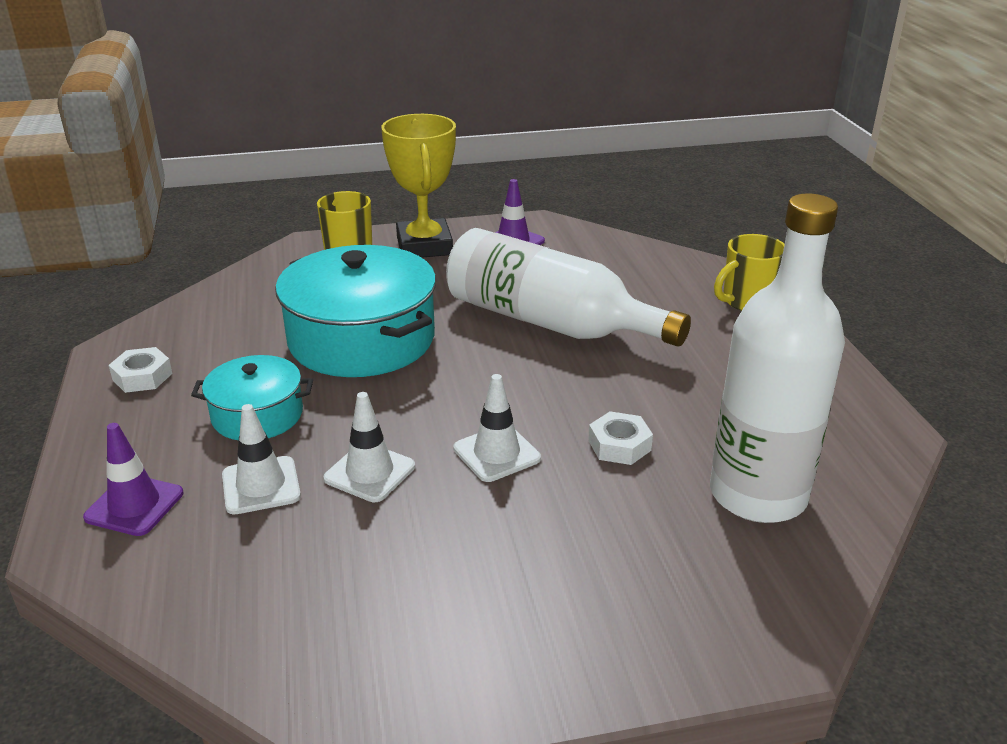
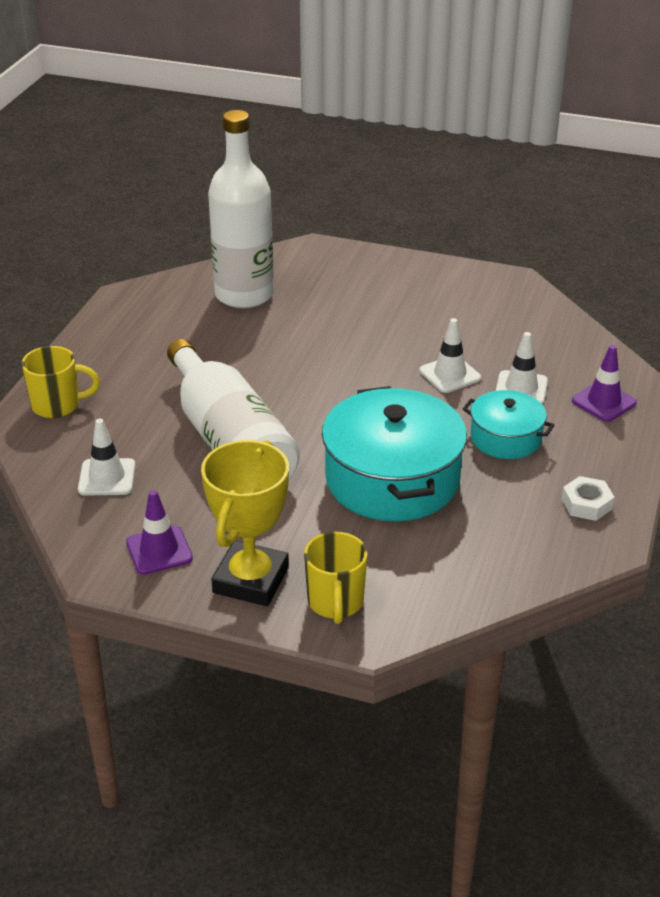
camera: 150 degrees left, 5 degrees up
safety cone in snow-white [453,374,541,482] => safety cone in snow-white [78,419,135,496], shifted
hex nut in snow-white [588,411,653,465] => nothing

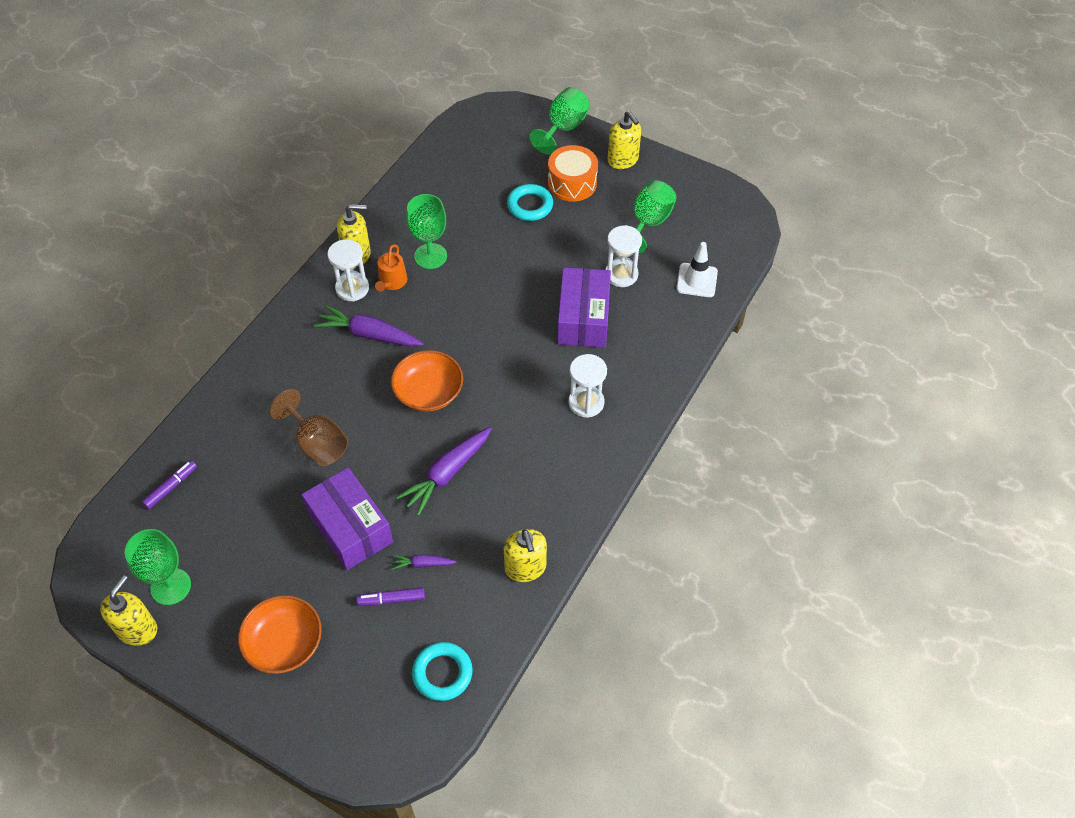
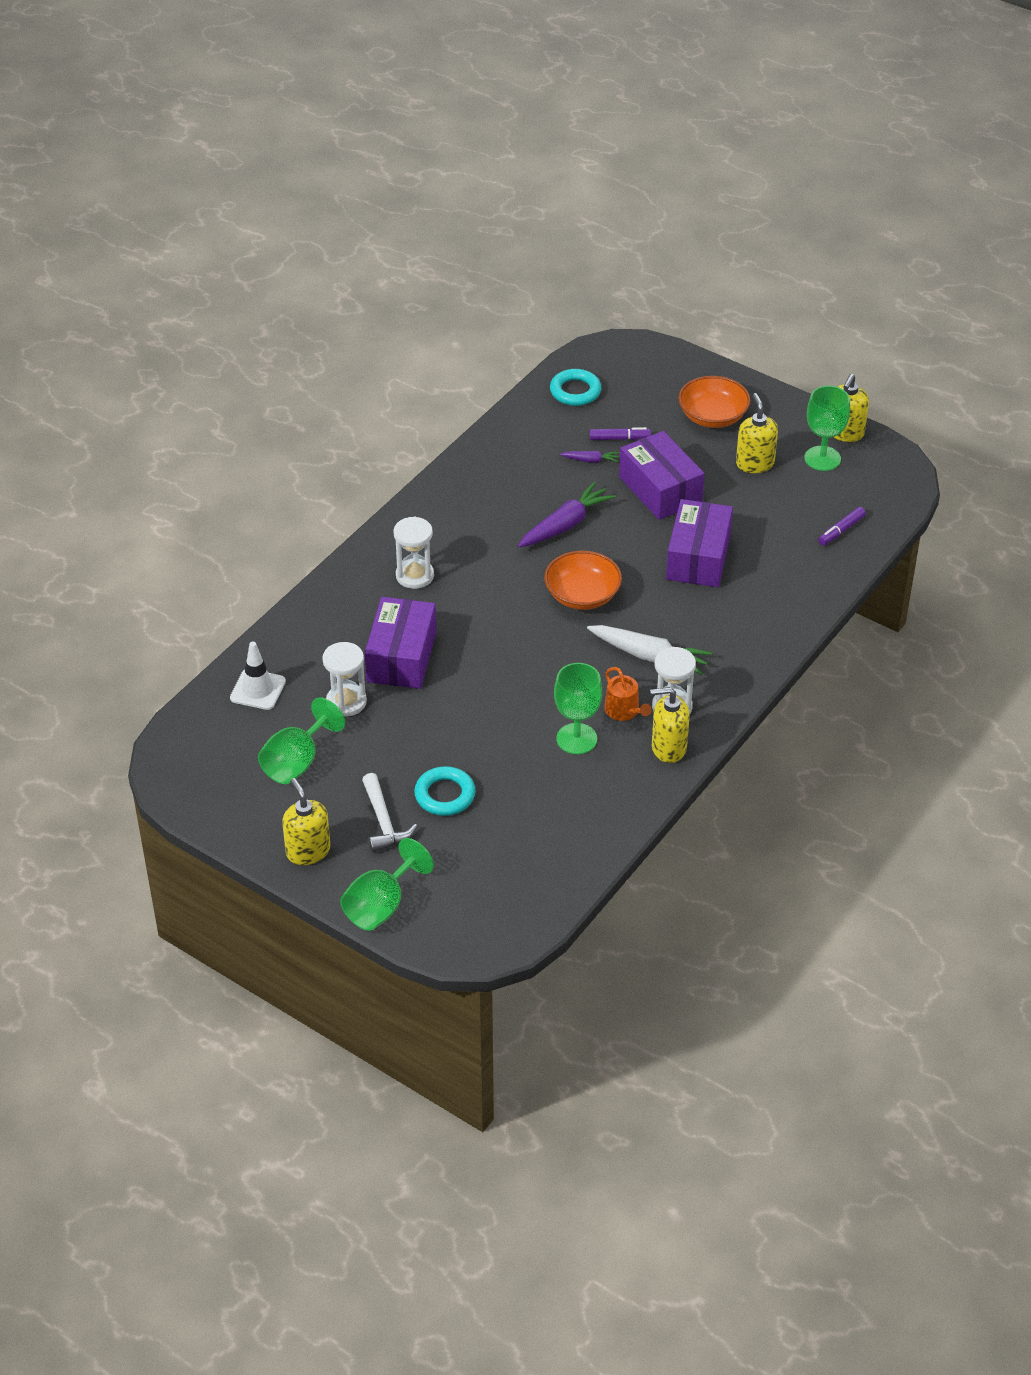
camera: 175 degrees left, 10 degrees down
snare drum in orange [548,145,598,202] => carpenter's hammer in snow-white [362,773,417,852]
sprinkling can in orange [375,244,407,292] => sprinkling can in orange [604,667,652,721], 135 degrees clockwise
root vegetable in royal purple [314,305,424,347] => root vegetable in snow-white [587,625,712,675]
goblet in russet [269,389,348,466] => parcel in royal purple [666,499,733,587]
soap dispenser in yellow [504,529,547,582] => soap dispenser in yellow [736,393,778,473], shifted

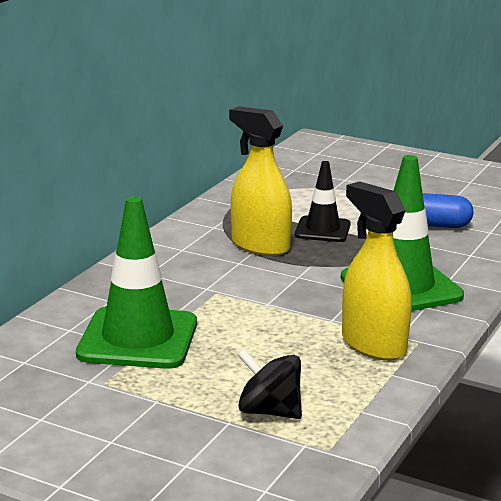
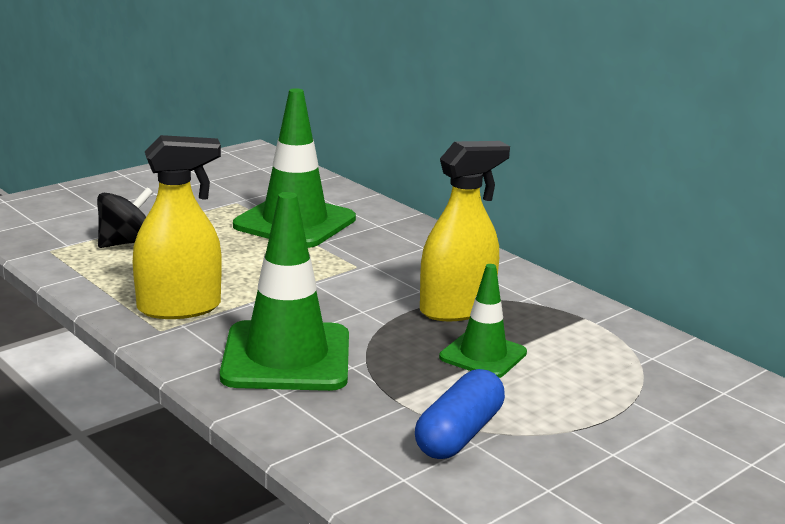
camera: 110 degrees right, 0 degrees up
safety cone in jet-black [295,161,351,242] => safety cone in emerald [439,264,527,378]

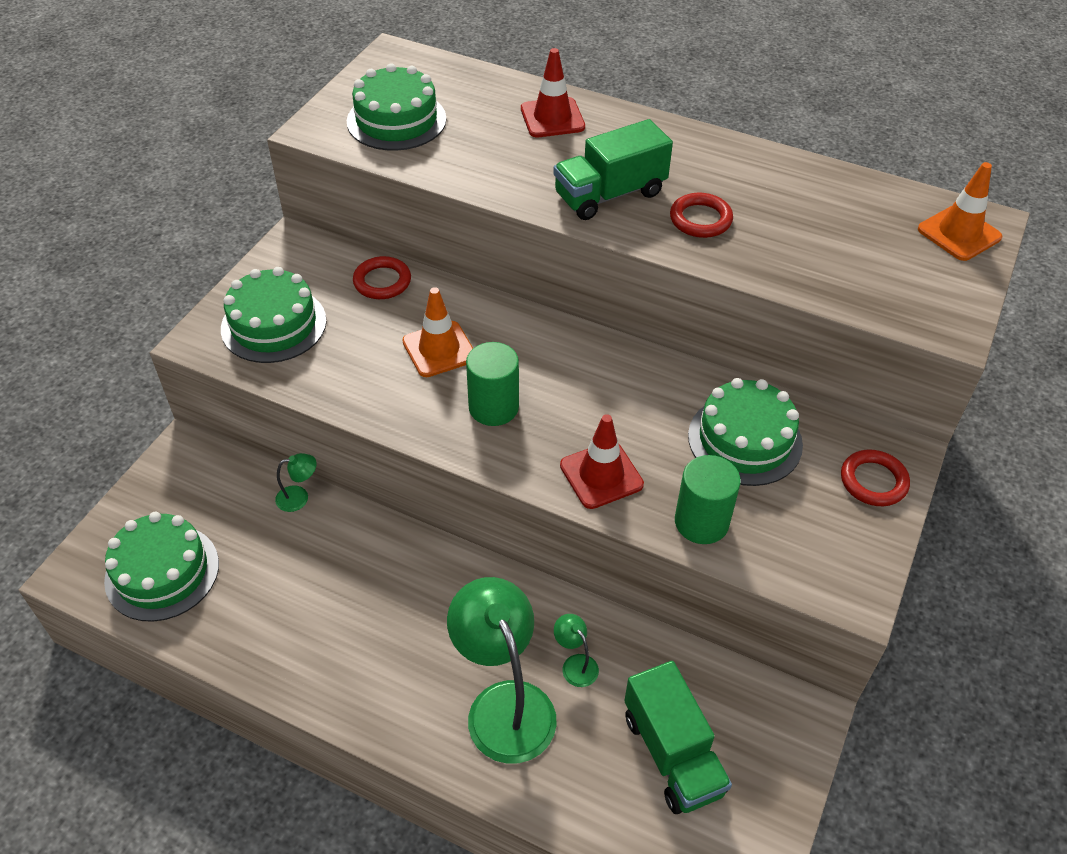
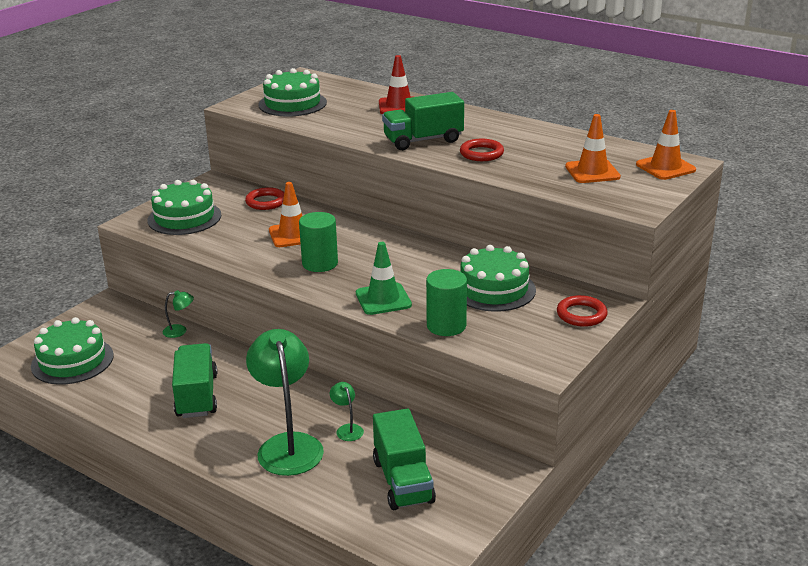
camera: 10 degrees right, 20 degrees down
safety cone in red [560,414,644,509] => safety cone in emerald [356,242,412,315]
nothing => safety cone in orange [565,114,621,183]
nothing => lorry in emerald [172,343,217,418]

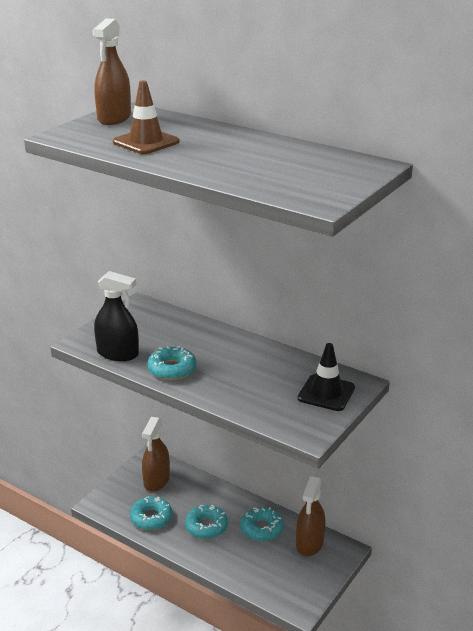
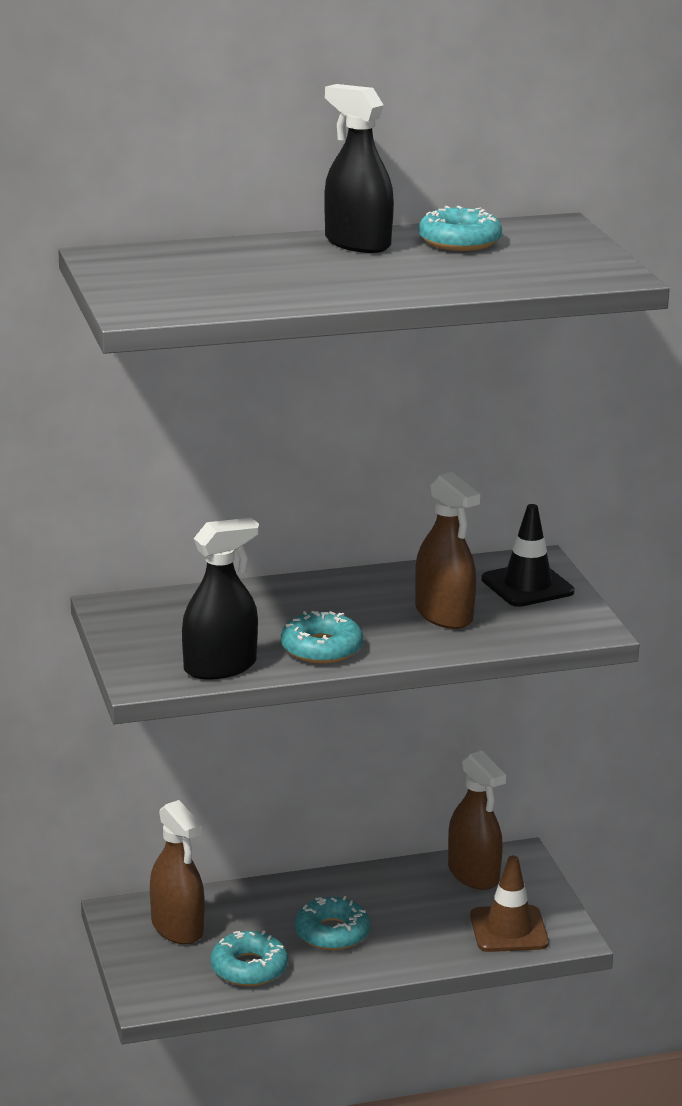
camera: 50 degrees left, 5 degrees down
sprayer in russet [92,18,131,125] => sprayer in russet [415,472,480,629], shifted
safety cone in russet [113,80,180,154] => safety cone in russet [470,855,549,952], shifted
doughnut in teal [240,507,284,541] => doughnut in teal [418,206,502,251], shifted
nothing => sprayer in jet-black [324,84,394,253]

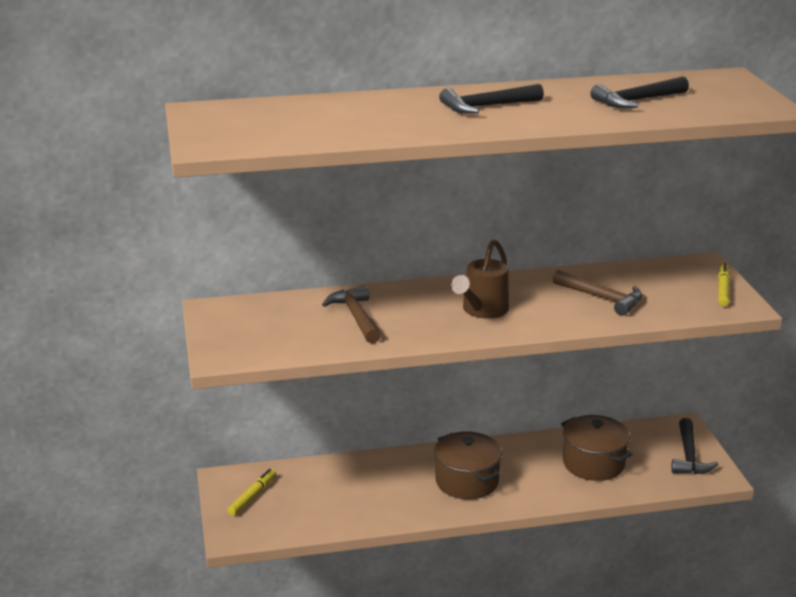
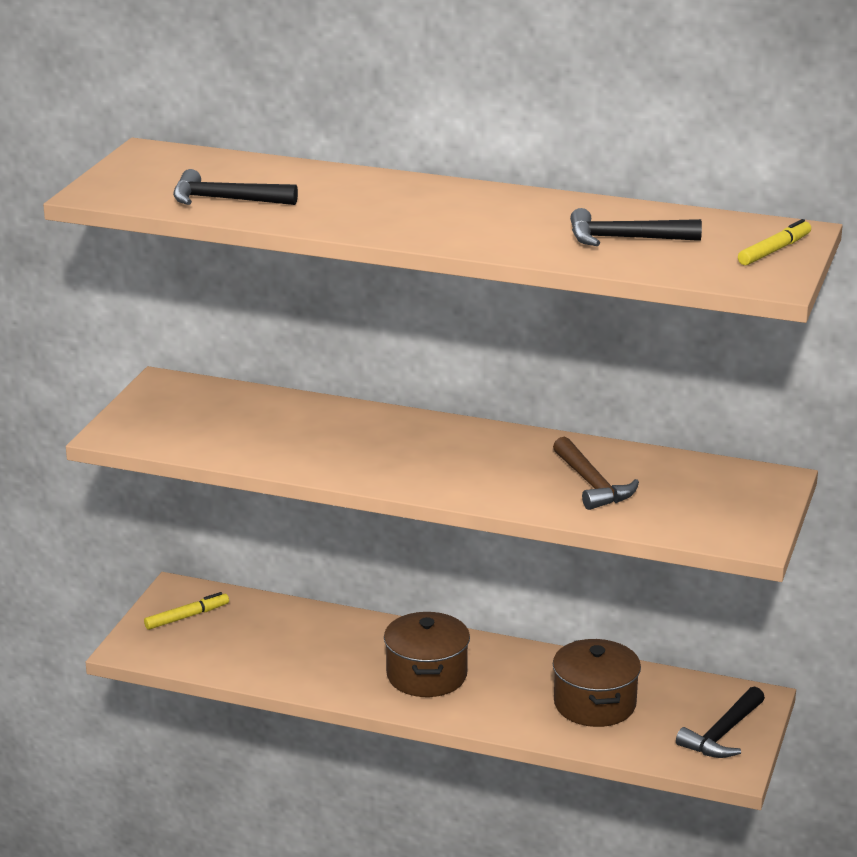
camera: 30 degrees right, 0 degrees up
carpenter's hammer in jet-black [439,84,544,113] => carpenter's hammer in jet-black [173,169,298,205], shifted
sprinkling can in russet [451,239,509,319] => nothing
marker pen in yellow [718,263,730,306] => marker pen in yellow [738,219,811,265], shifted
carpenter's hammer in russet [322,286,381,343] => nothing

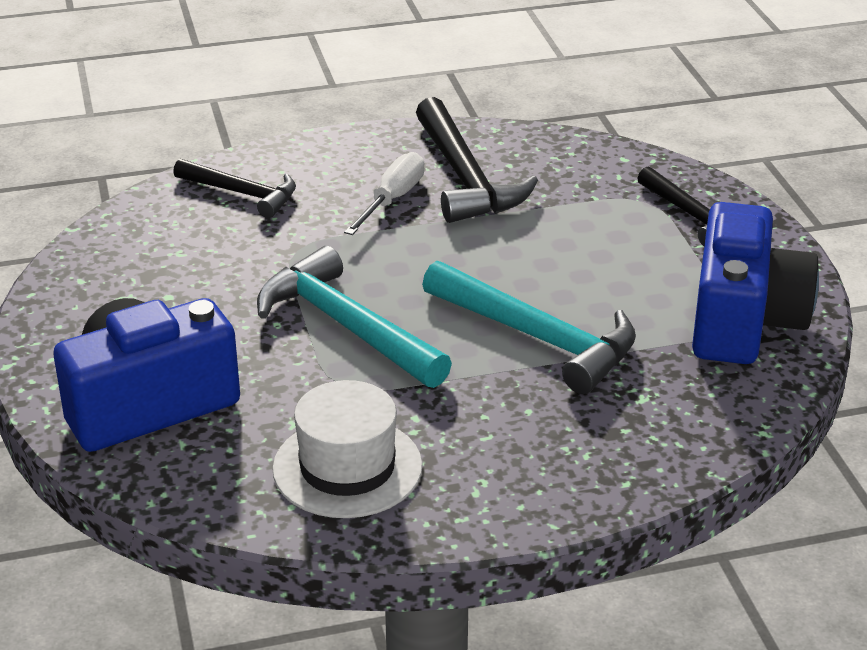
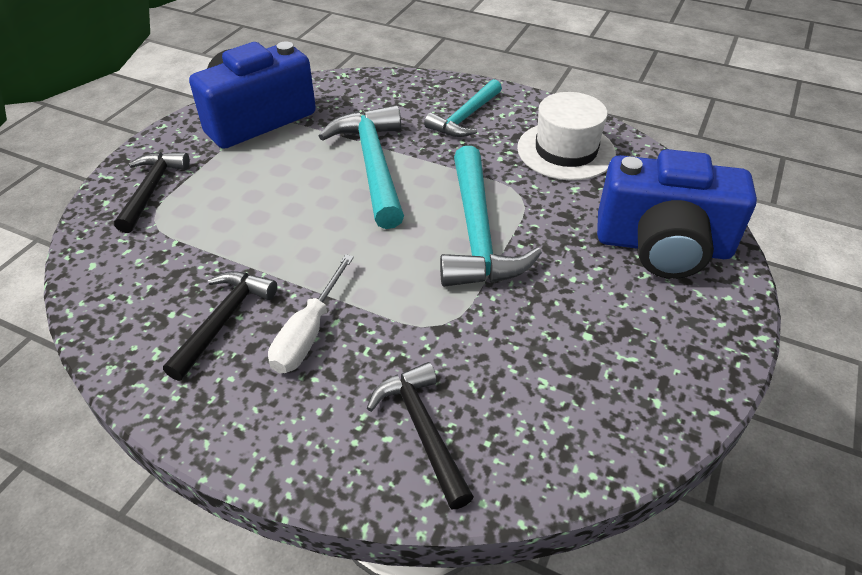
camera: 140 degrees left, 10 degrees up
carpenter's hammer in jet-black [416,97,538,223] => carpenter's hammer in jet-black [163,271,277,381], x0.63
hand screwdriver in snow-white [344,152,424,235] => hand screwdriver in snow-white [268,254,354,373], 45 degrees counterclockwise
nothing => carpenter's hammer in teal [424,79,502,137]

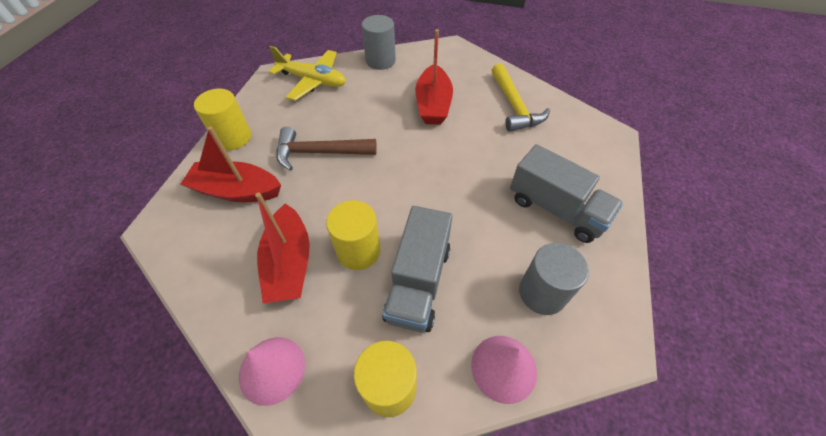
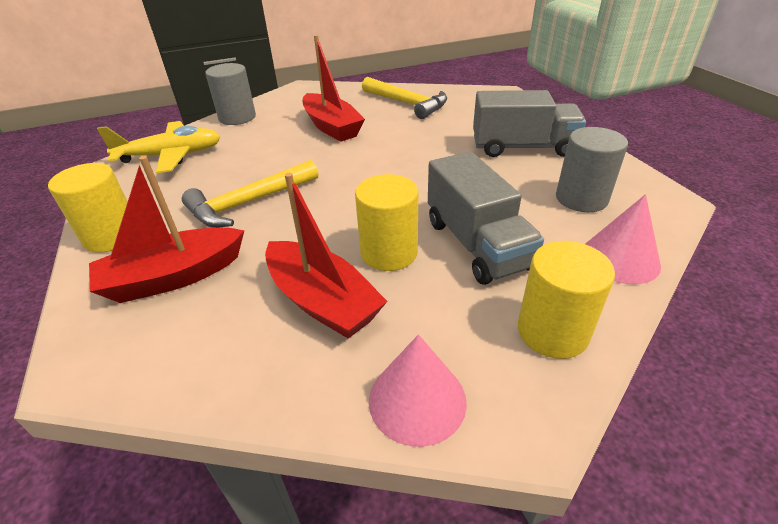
camera: 35 degrees left, 15 degrees down
carpenter's hammer in russet [276,127,377,171] => carpenter's hammer in yellow [182,160,318,228]

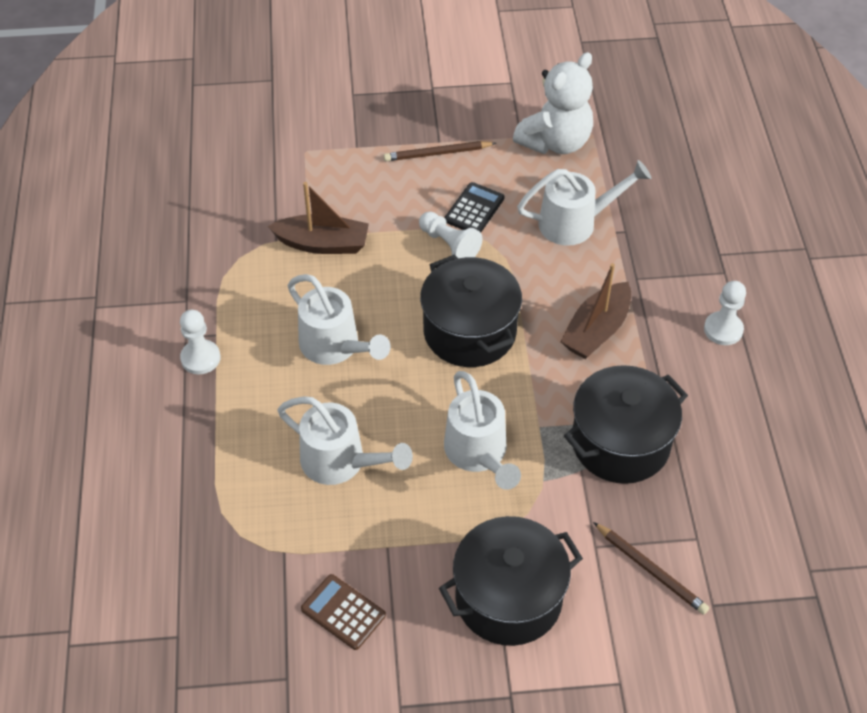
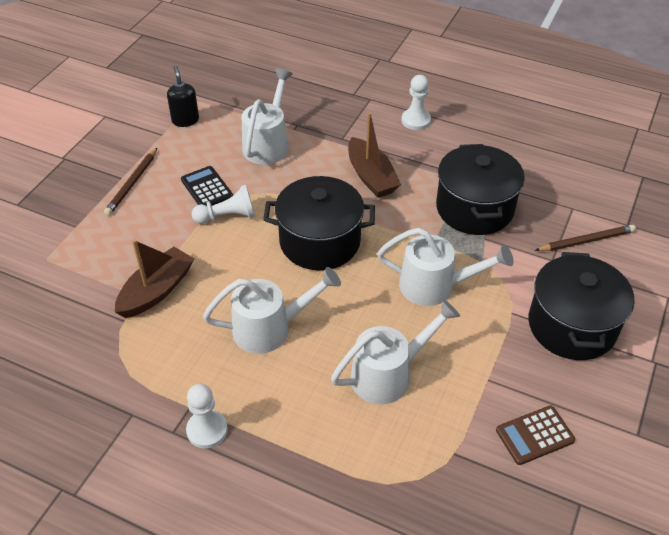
camera: 60 degrees left, 5 degrees down
stuffed bear in snow-white [513,52,593,154] => soap dispenser in jet-black [167,66,199,127]

